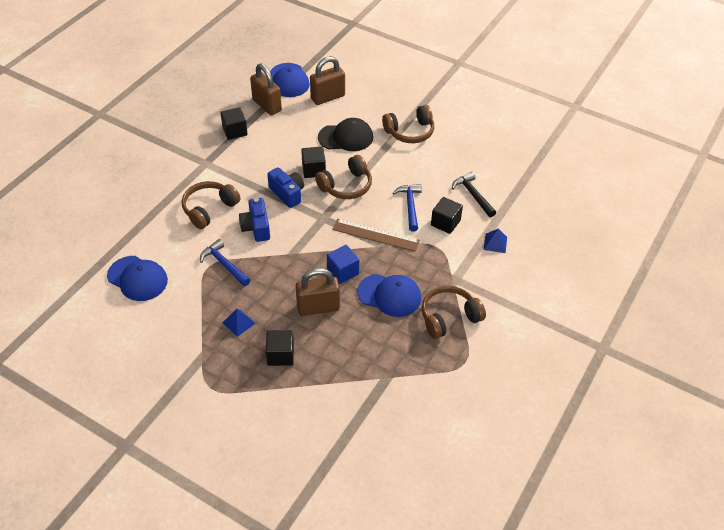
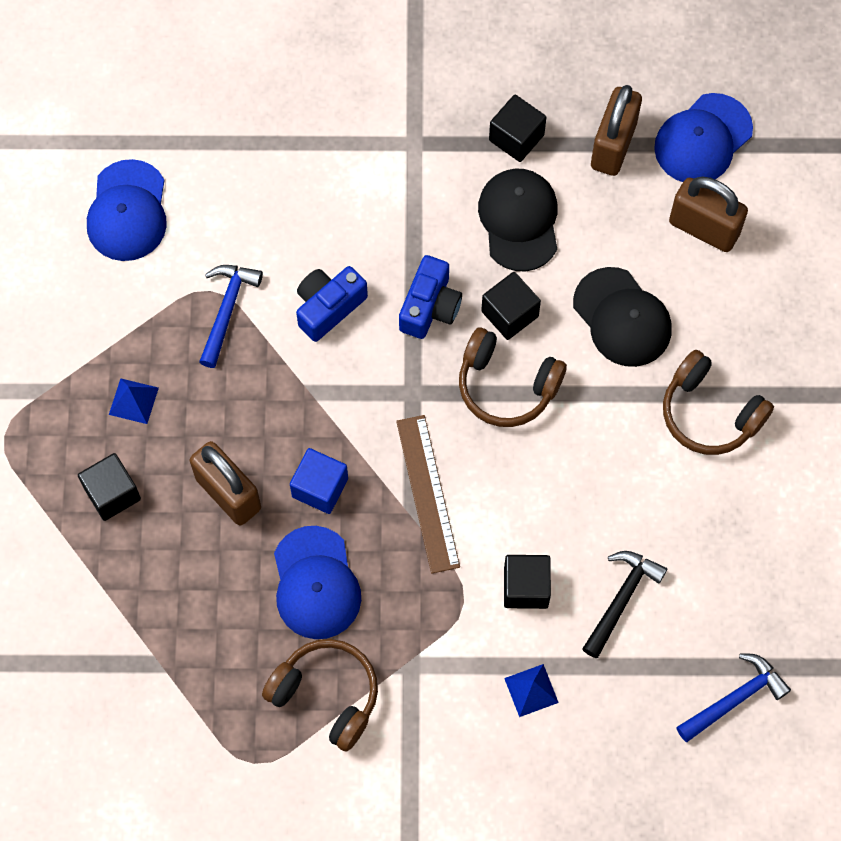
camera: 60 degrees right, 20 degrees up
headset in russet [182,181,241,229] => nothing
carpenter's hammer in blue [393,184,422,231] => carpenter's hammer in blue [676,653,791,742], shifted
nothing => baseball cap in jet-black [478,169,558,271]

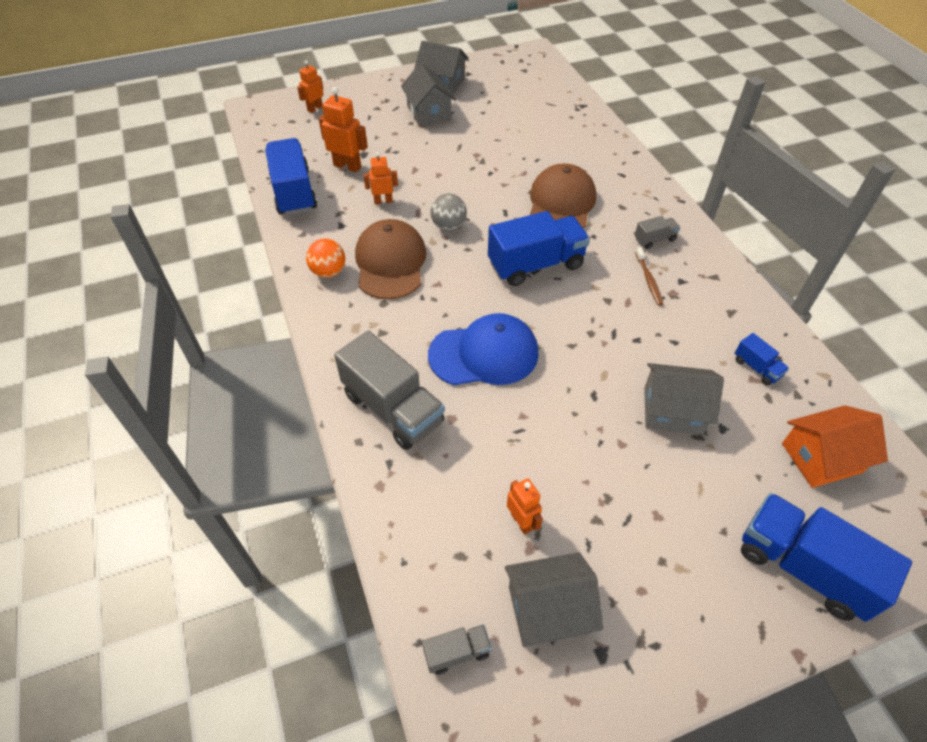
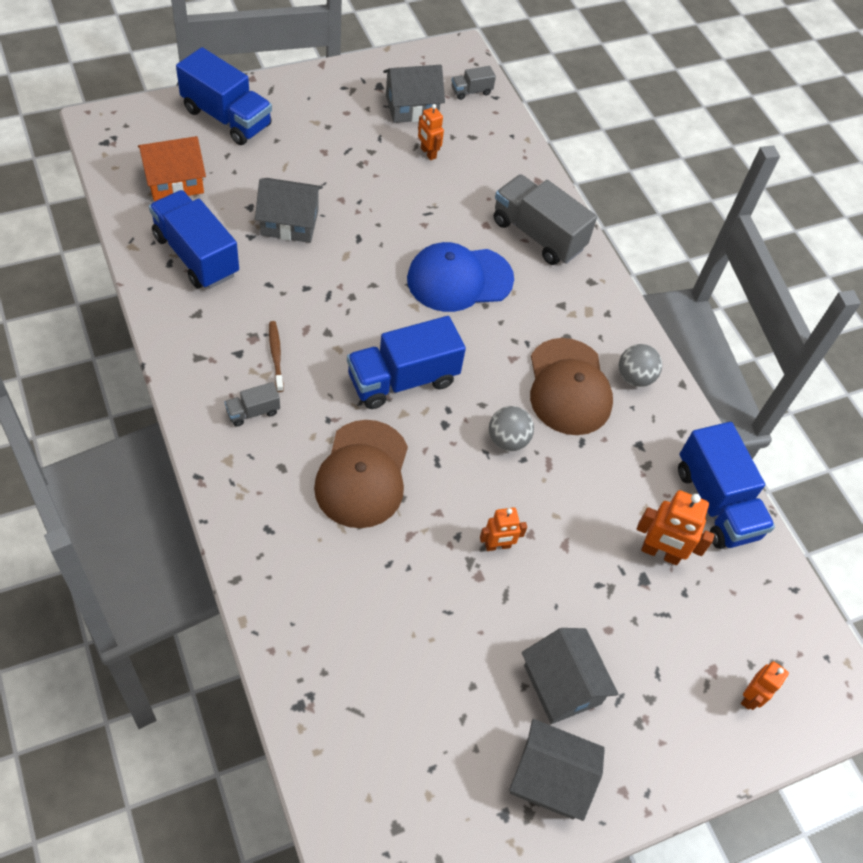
camera: 170 degrees right, 5 degrees up
robot figure in orange [363,152,398,204] => robot figure in orange [480,507,527,551], shifted
play ball in orange [306,239,345,278] => play ball in ash-grey [619,344,662,387]
lorry in blue [735,333,789,386] => lorry in blue [149,190,239,289], x2.17

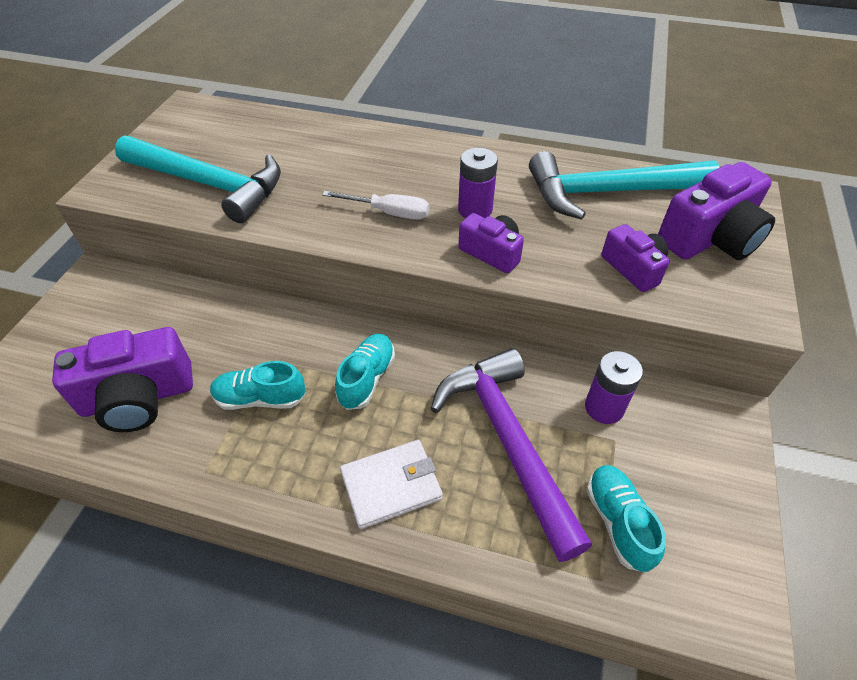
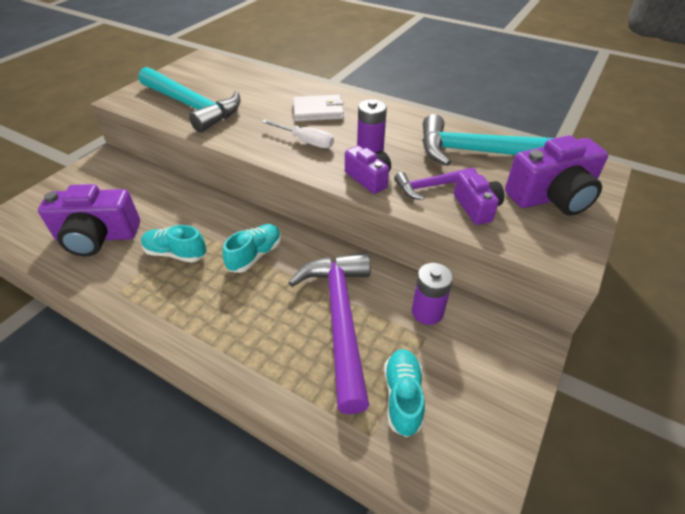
camera: 15 degrees right, 5 degrees down
wallet in snow-white [340,440,443,529] => wallet in snow-white [293,95,344,121], shifted
nothing => carpenter's hammer in royal purple [394,167,476,200]

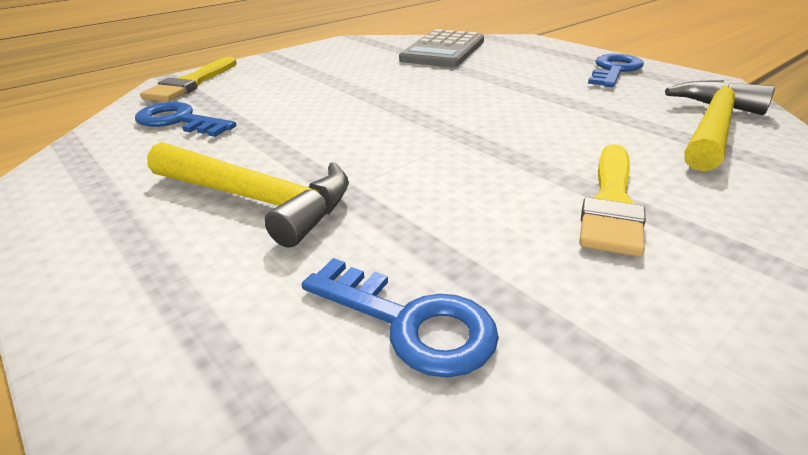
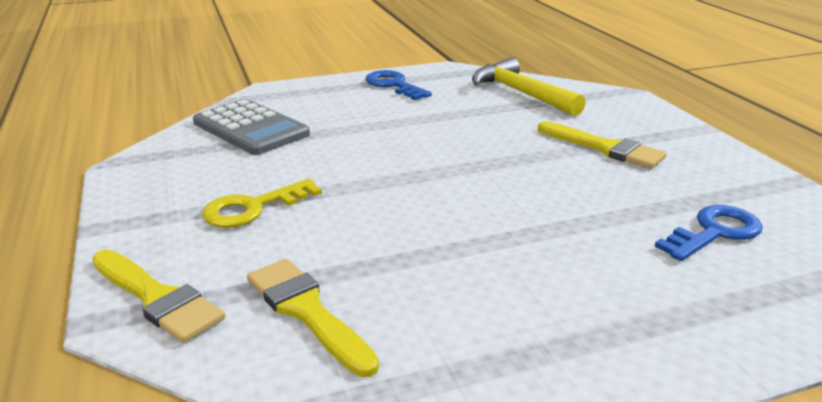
camera: 70 degrees left, 5 degrees down
latchkey in blue [135,102,236,137] => paintbrush in yellow [247,259,379,377]
carpenter's hammer in yellow [147,142,349,248] => nothing
nothing => latchkey in yellow [202,179,322,227]

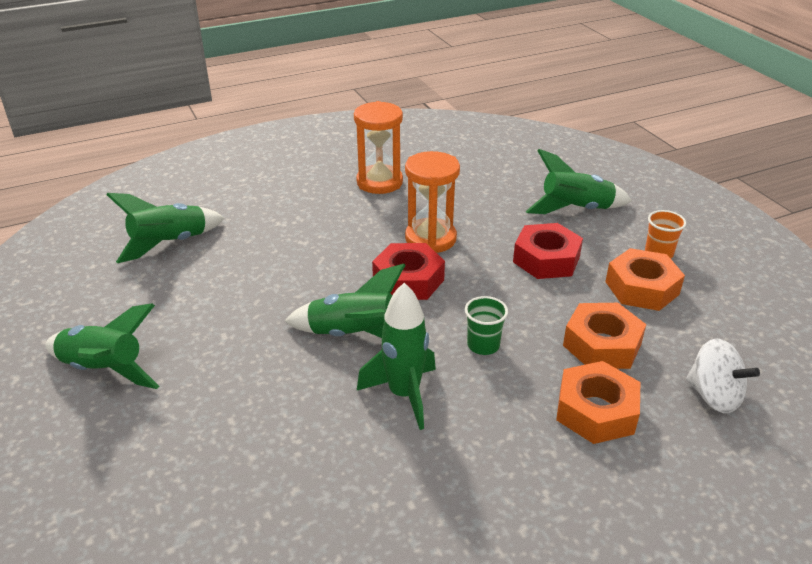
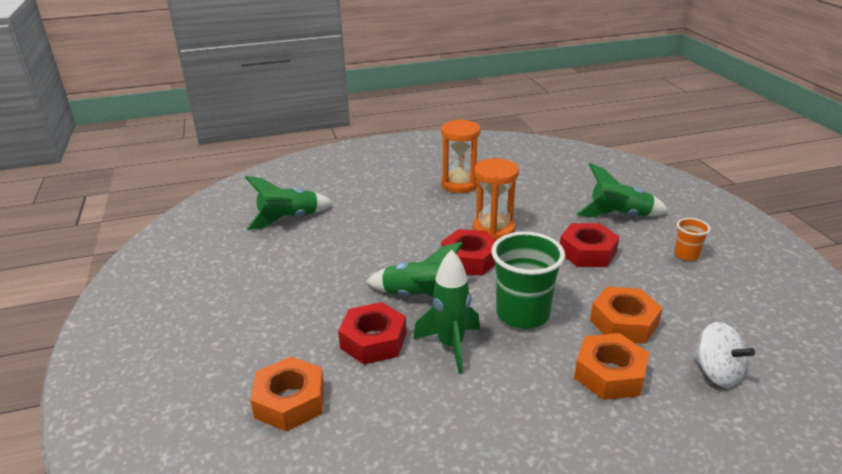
camera: 10 degrees right, 5 degrees down
hex nut in orange [605,248,685,311] => hex nut in orange [250,357,324,431], shifted
cup in emerald [465,296,508,355] => cup in emerald [491,232,565,329], x1.98
toy rocket in emerald [45,303,159,389] => nothing
nothing => hex nut in red [338,302,407,365]

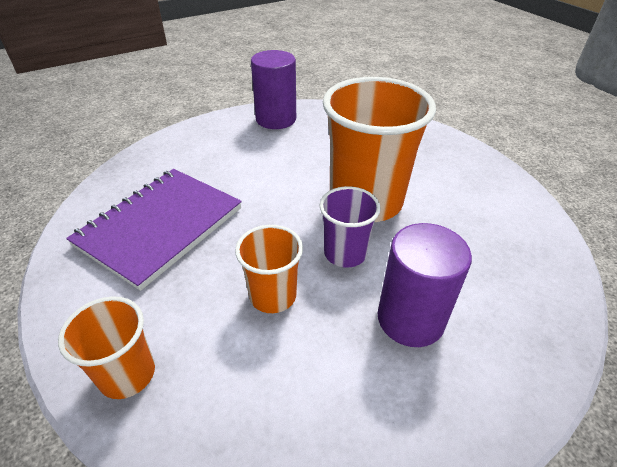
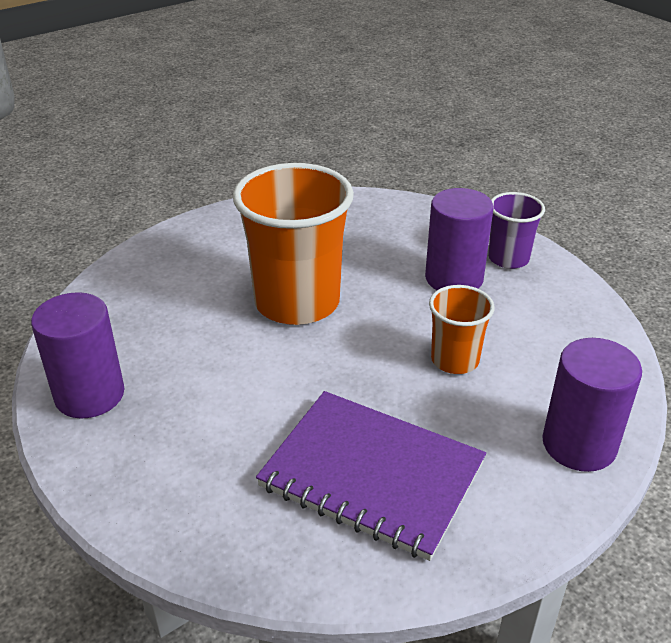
camera: 95 degrees left, 5 degrees down
cup in royal purple [320,186,381,267] => cup in royal purple [488,192,545,269], shifted
cup in orange [58,296,155,399] => cylinder shape in royal purple [542,338,642,472]

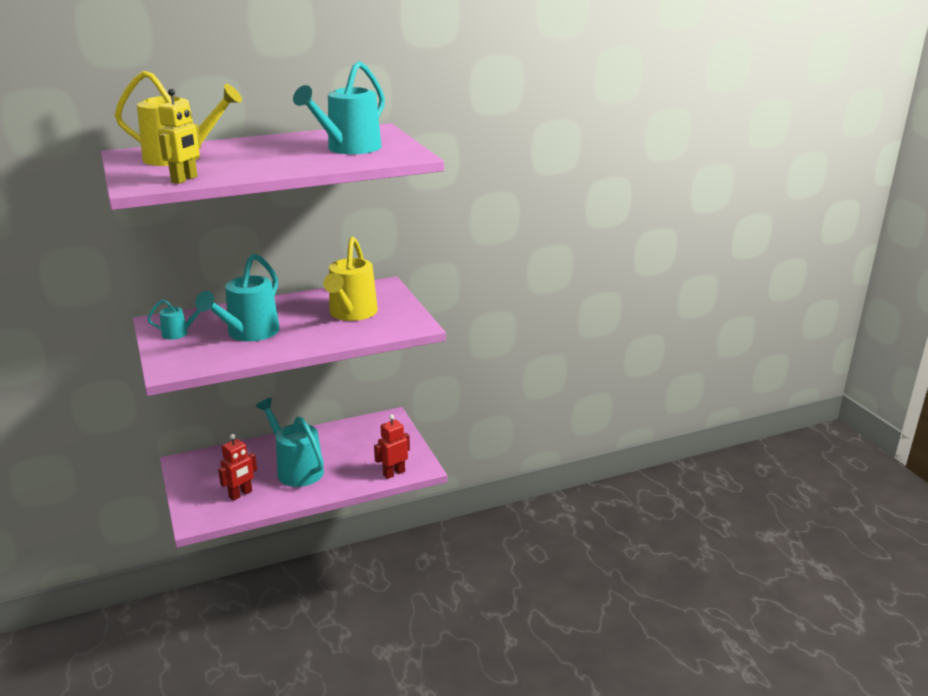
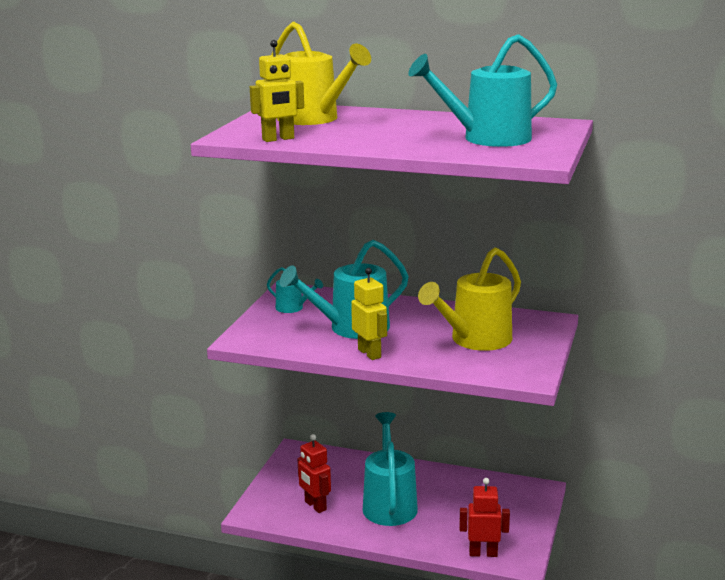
camera: 40 degrees right, 5 degrees down
robot figure in red [218,434,257,501] => robot figure in red [297,434,331,513], 60 degrees clockwise
nothing => robot figure in yellow [351,268,387,360]

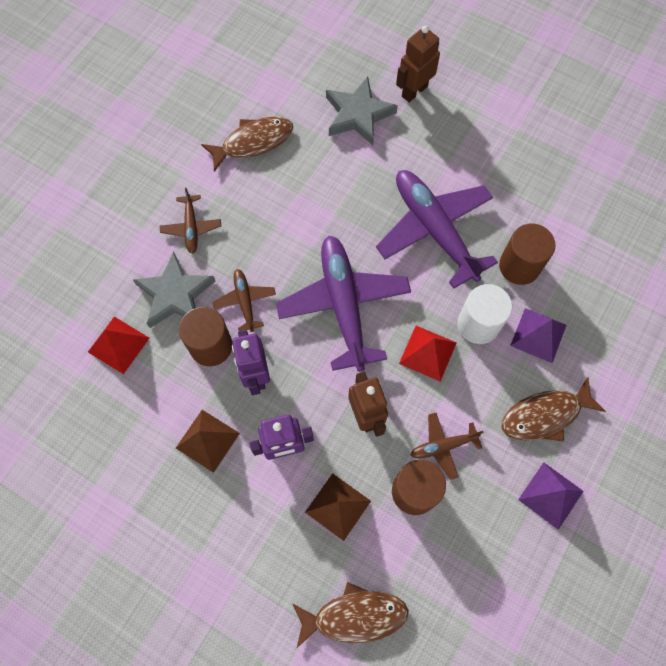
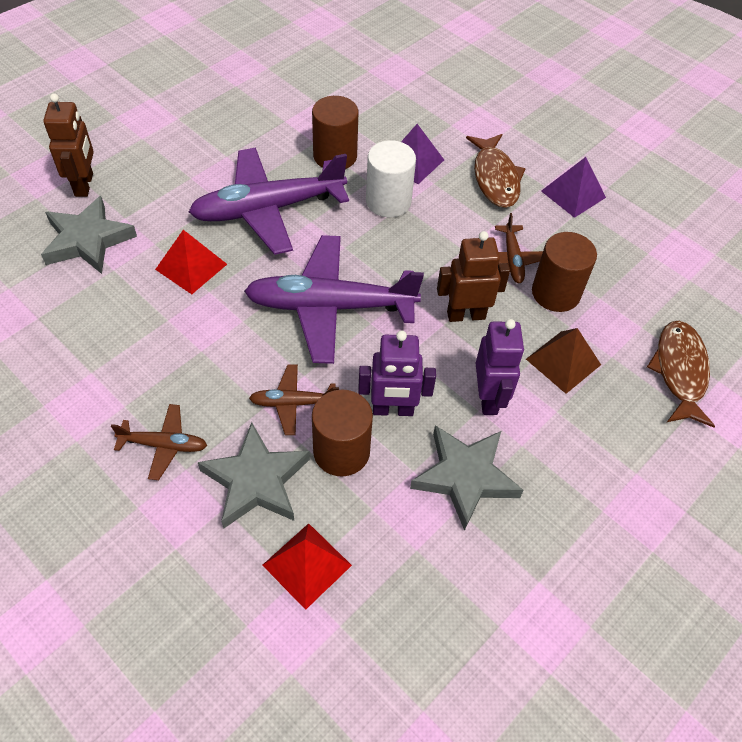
camera: 80 degrees left, 15 degrees down
robot figure in russet [396,25,440,102] => robot figure in russet [43,93,94,197], 150 degrees counterclockwise
toy fish in russet [201,117,293,172] => nothing
solid pyramid in red [399,326,457,382] => solid pyramid in red [155,230,227,294], shifted
solid pyramid in russet [176,410,240,473] => star in ash-grey [410,425,524,531]

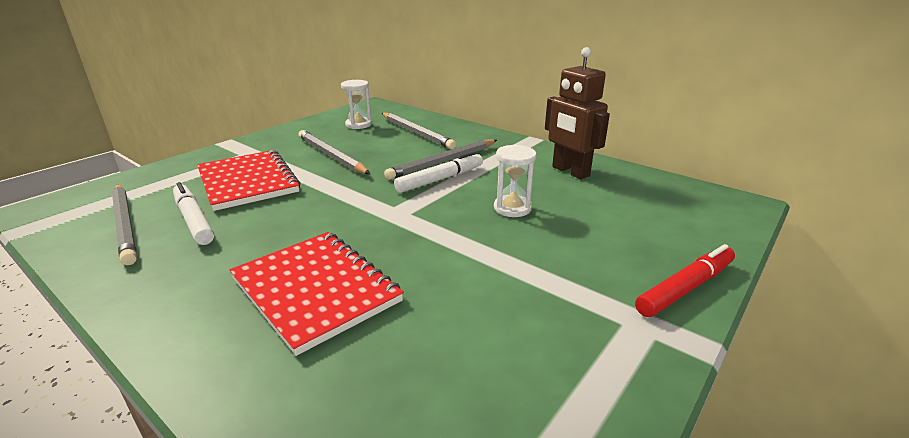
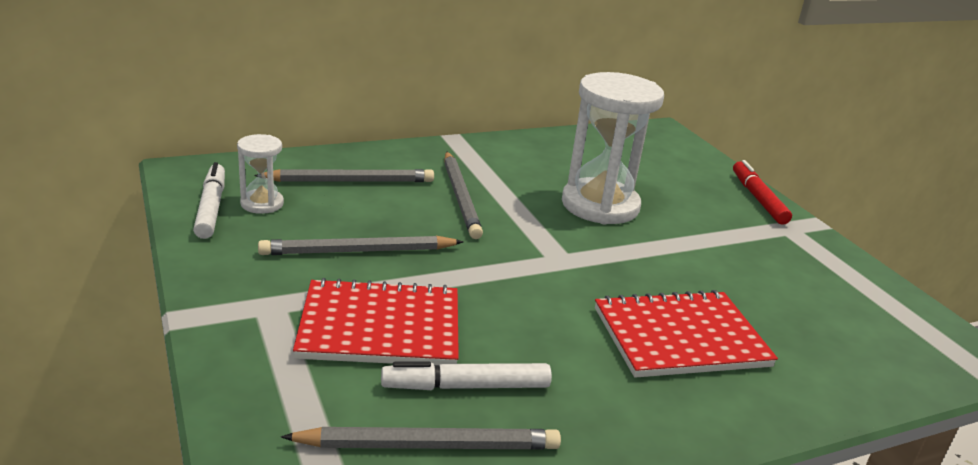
camera: 65 degrees left, 0 degrees up
robot figure in russet [545,47,610,179] => nothing
sand timer in snow-white [494,145,537,217] => sand timer in snow-white [562,72,664,224], x2.03
marker pen in snow-white [394,152,483,193] => marker pen in snow-white [193,162,225,239], shifted

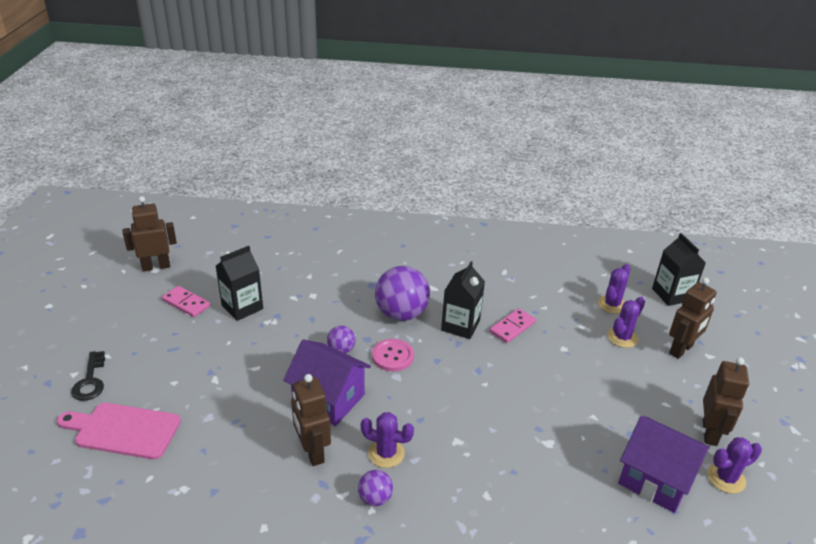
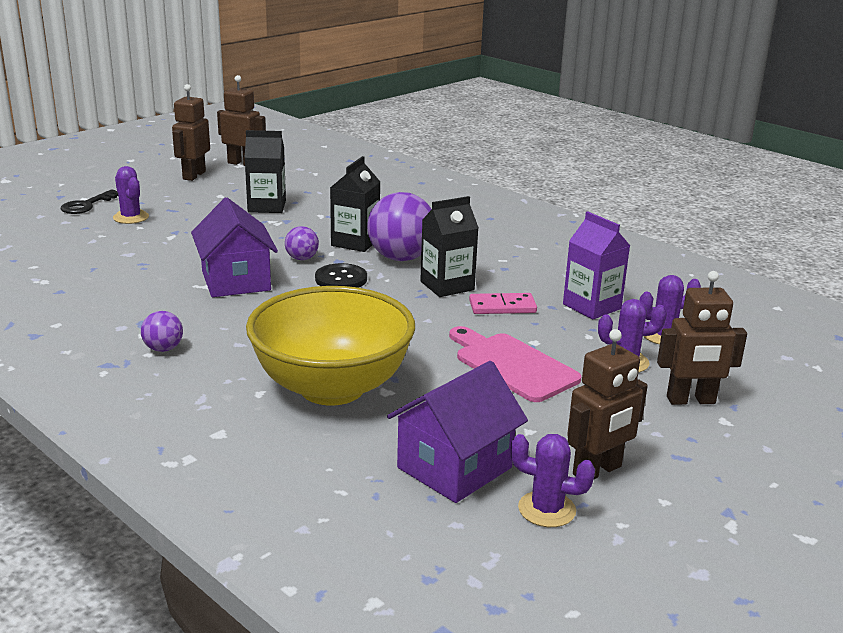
camera: 40 degrees right, 10 degrees down
juice carton in jet-black [652,233,706,306] => juice carton in jet-black [330,156,380,252], shifted
domino piece in pink [162,286,210,317] => nothing
shirt button in pink [372,339,414,372] => shirt button in jet-black [315,263,367,288]
robot figure in russet [291,374,331,466] => robot figure in russet [172,84,210,181], shifted
bread board in pink [57,403,181,459] => bread board in pink [449,326,581,402], shifted
prickly plant in royal purple [361,412,414,468] => prickly plant in royal purple [113,166,149,224], shifted
cottage in royal purple [618,416,710,513] => cottage in royal purple [387,361,528,503], 60 degrees clockwise
nothing => juice carton in royal purple [563,211,630,320]
nothing => bowl in yellow [246,286,415,406]

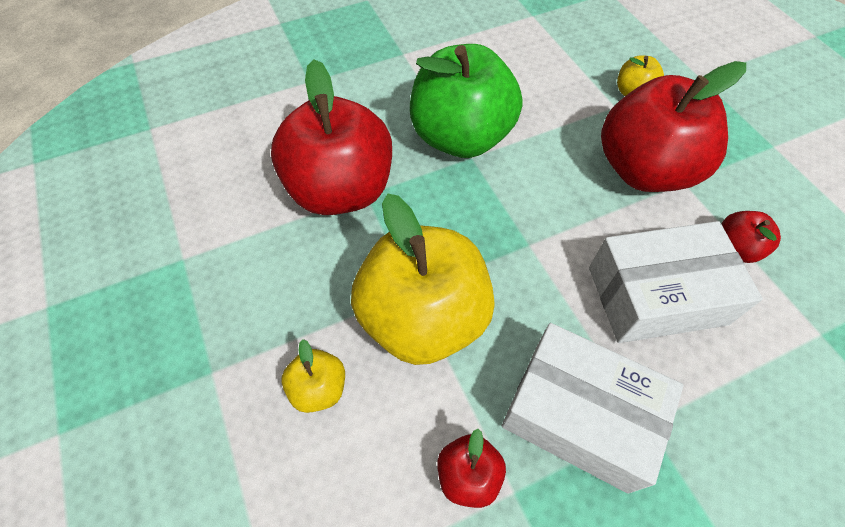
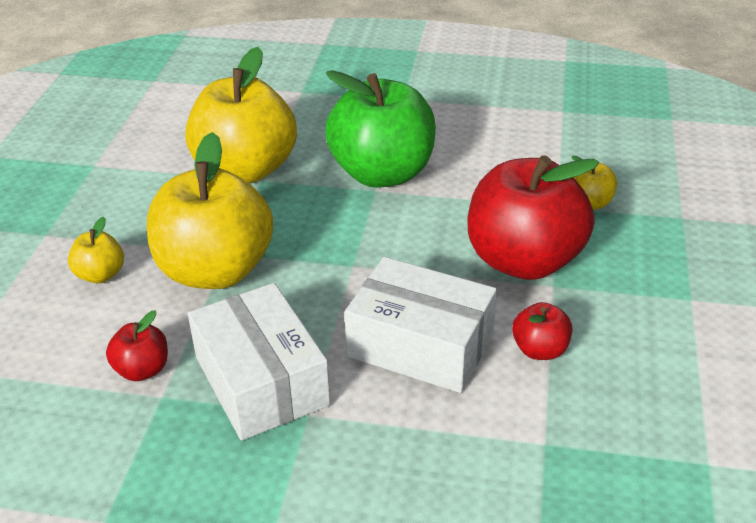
camera: 35 degrees right, 20 degrees down
apple in red [271,59,392,215] => apple in yellow [185,47,297,184]

